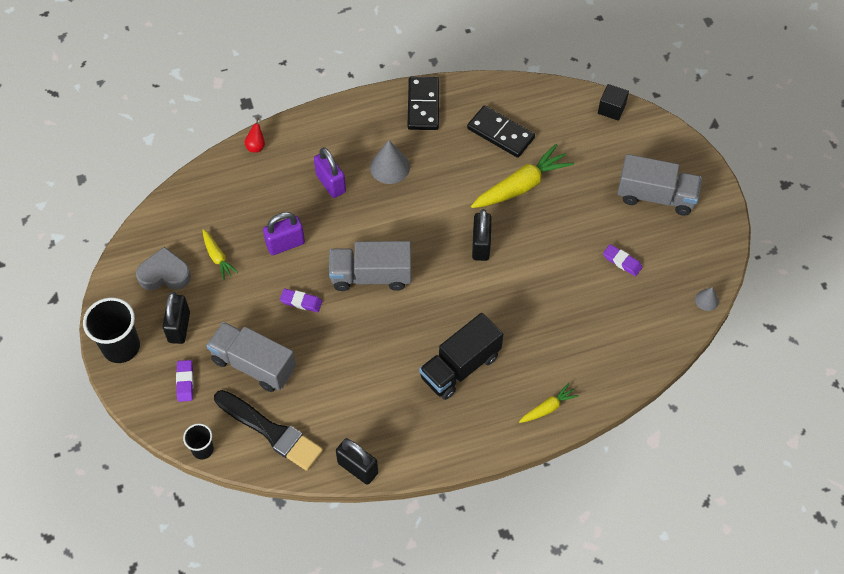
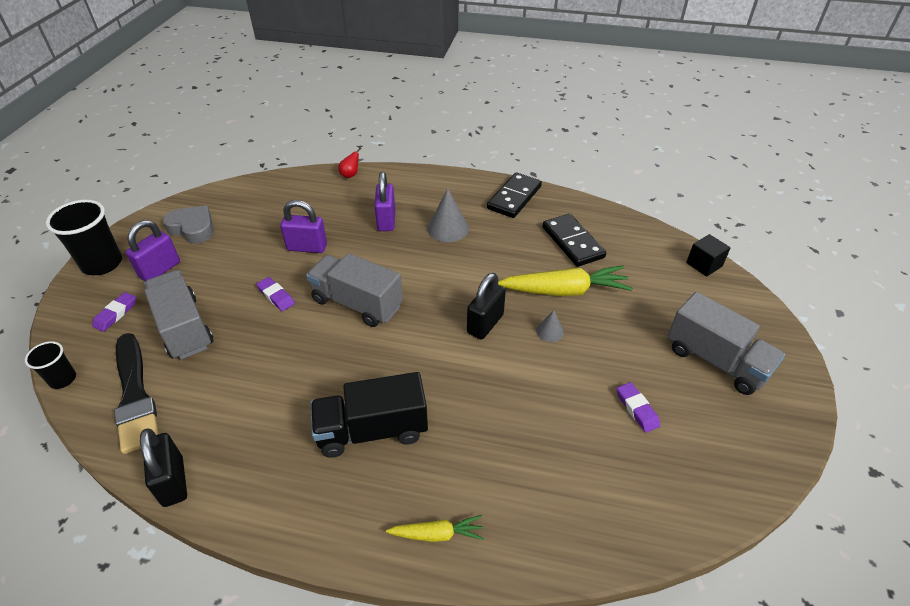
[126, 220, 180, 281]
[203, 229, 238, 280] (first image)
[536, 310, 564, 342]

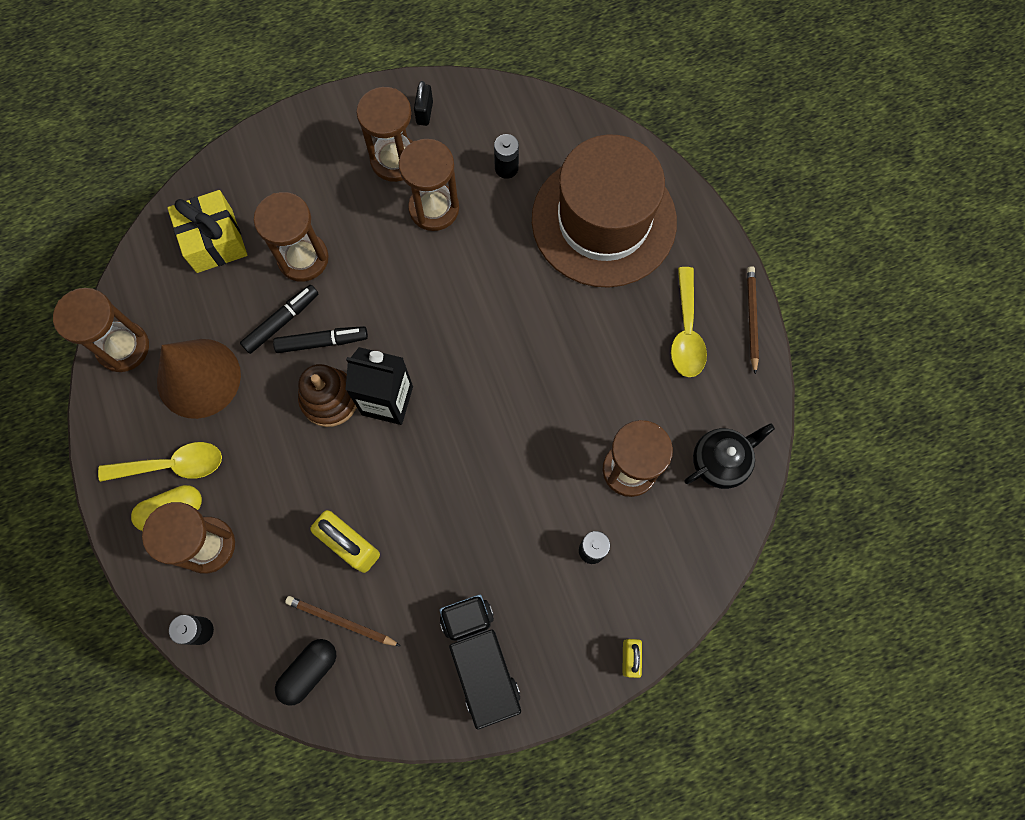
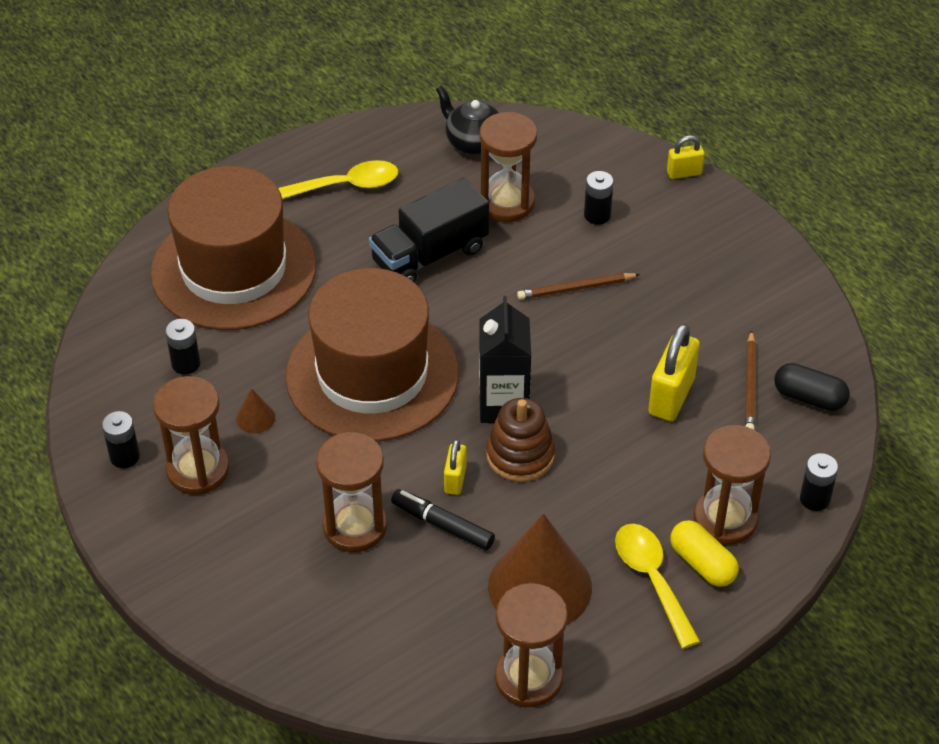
[168, 190, 247, 273] (first image)
[444, 439, 466, 495]
[236, 388, 275, 433]
[102, 411, 140, 468]
[369, 178, 489, 282]
[517, 273, 640, 300]
[285, 268, 459, 442]

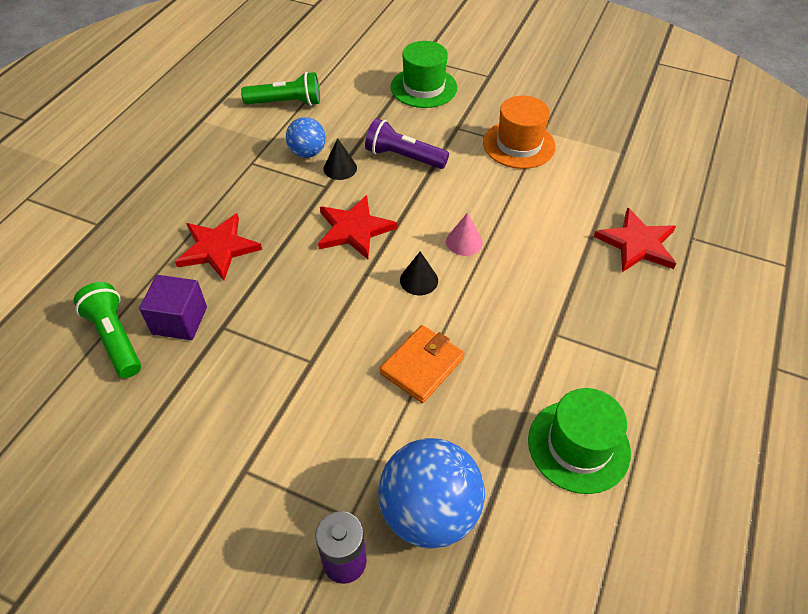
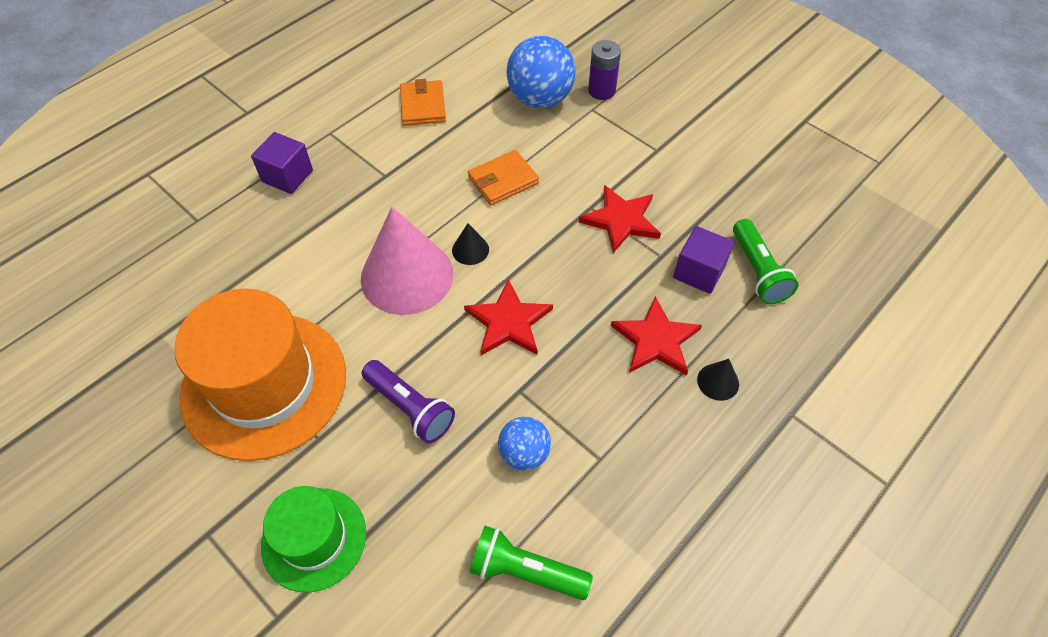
[697, 359, 739, 401]
[361, 207, 453, 315]
[174, 288, 346, 461]
[400, 79, 446, 126]
[579, 185, 661, 253]
[251, 132, 313, 194]

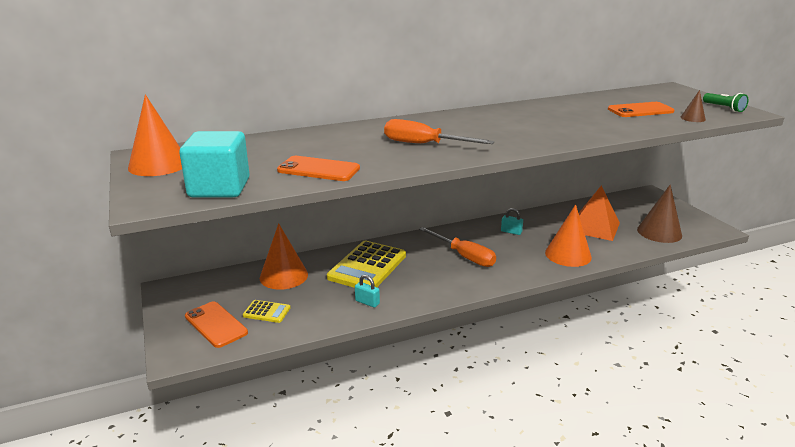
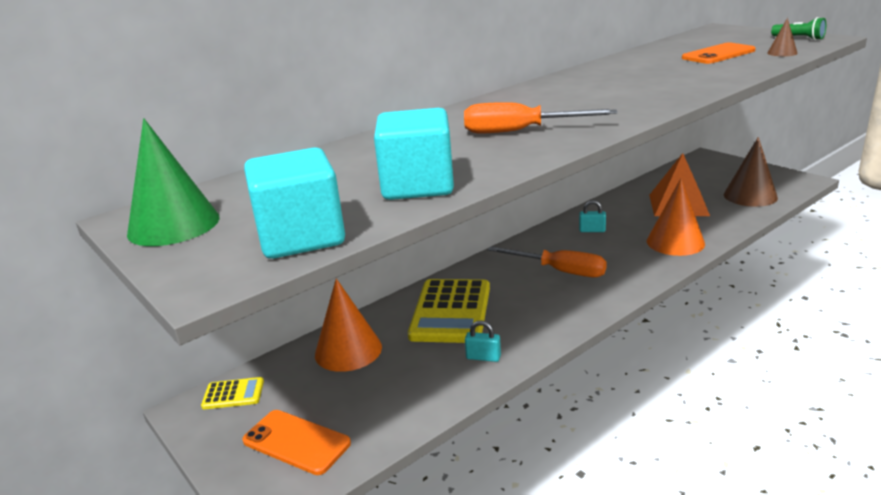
[127, 118, 220, 246]
[201, 377, 264, 409]
[374, 108, 454, 200]

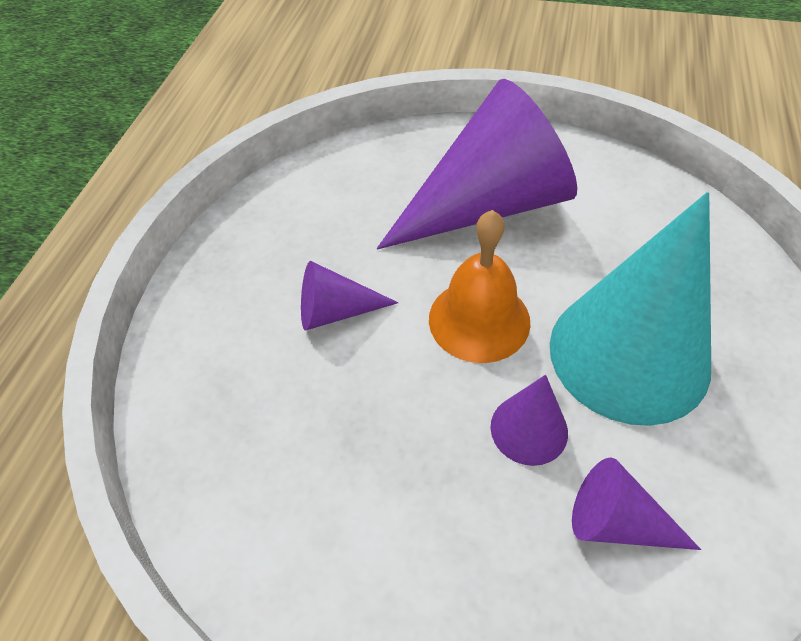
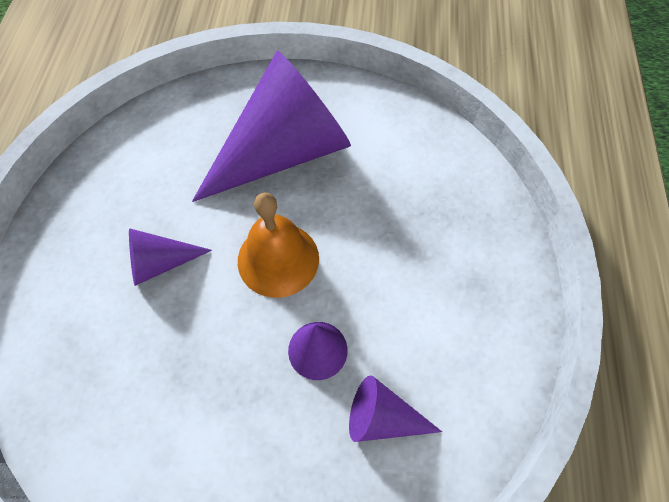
[550, 192, 711, 426] (first image)

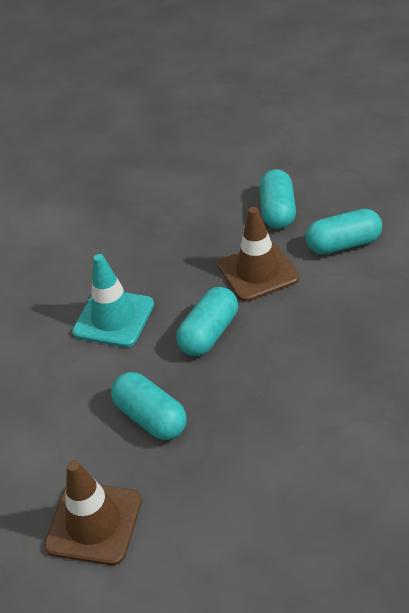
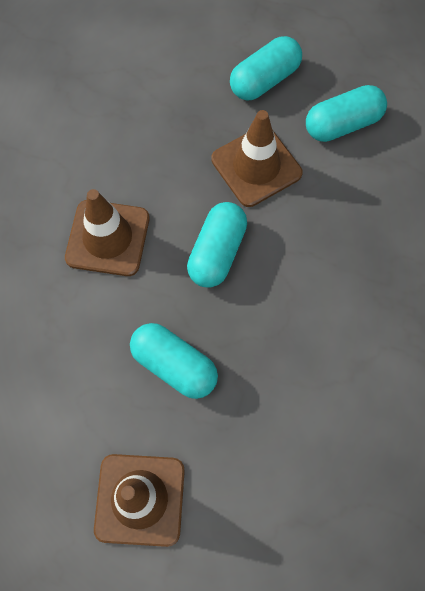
[65, 189, 149, 276]
[230, 36, 302, 100]

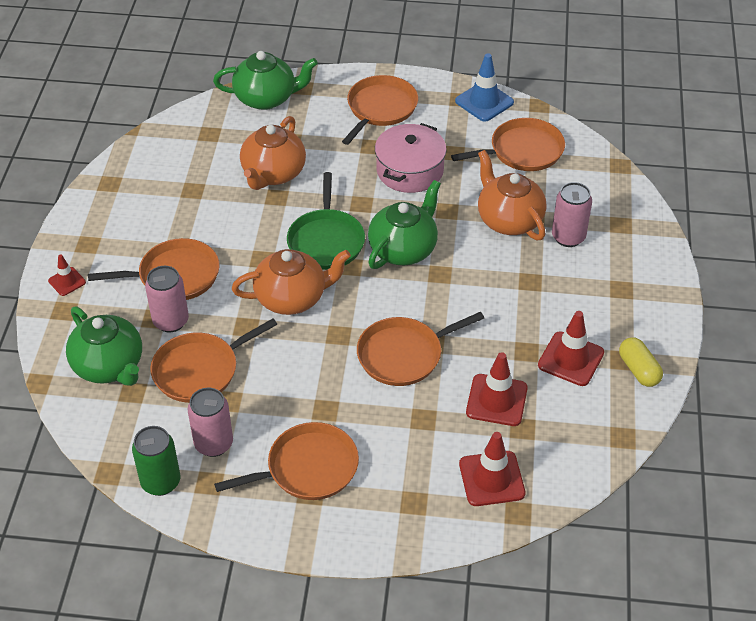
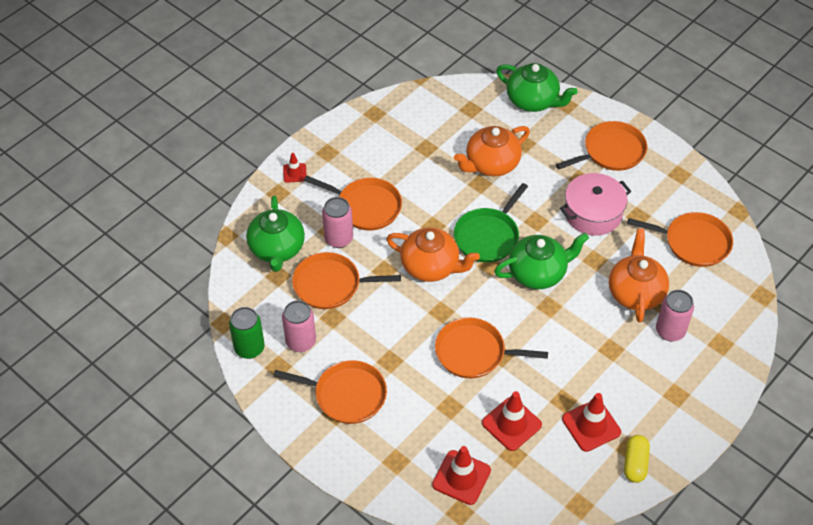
[455, 53, 514, 122] (first image)

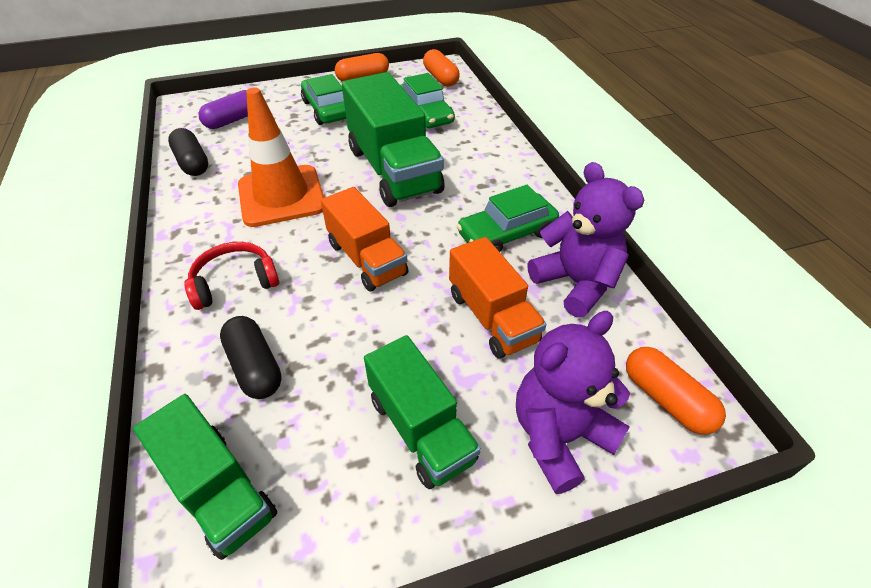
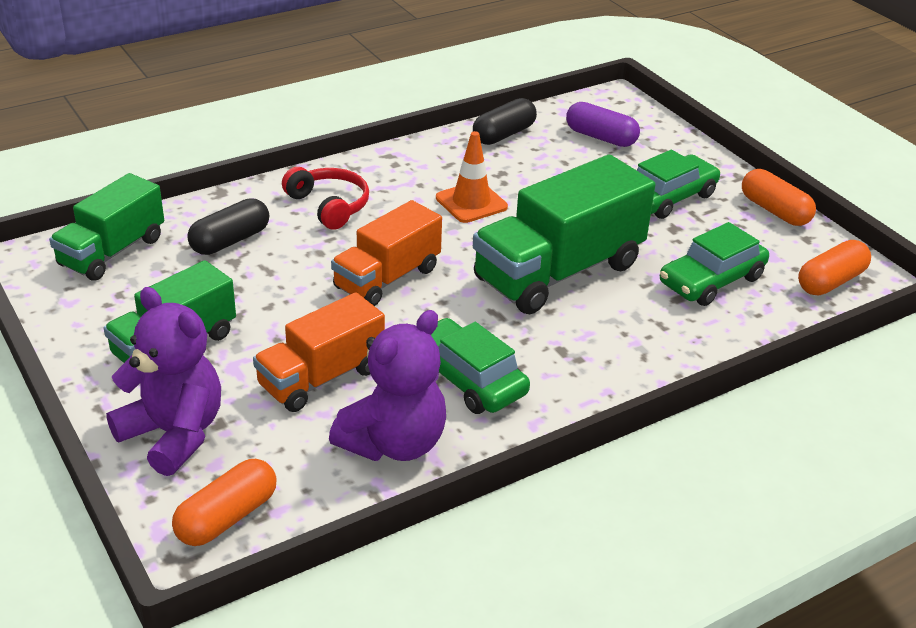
[436, 131, 508, 223]

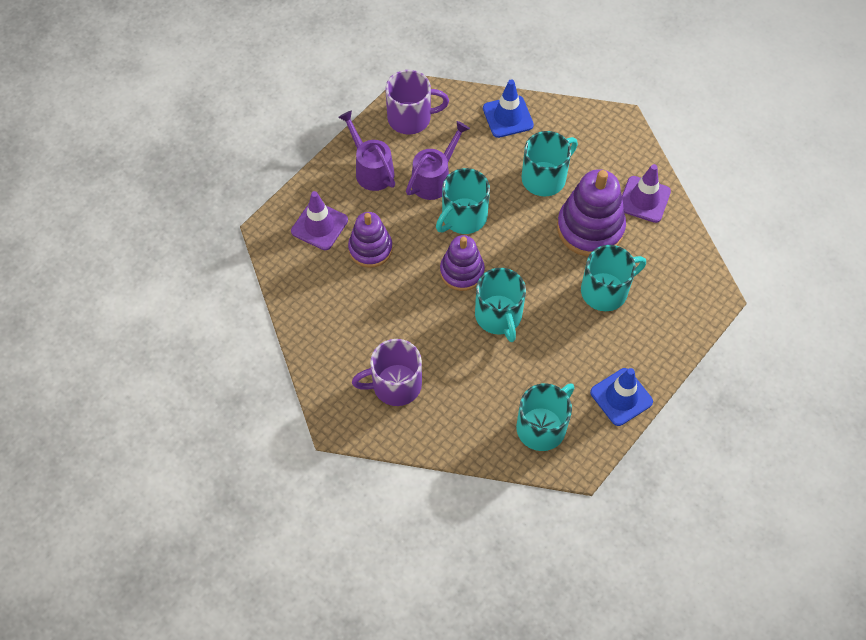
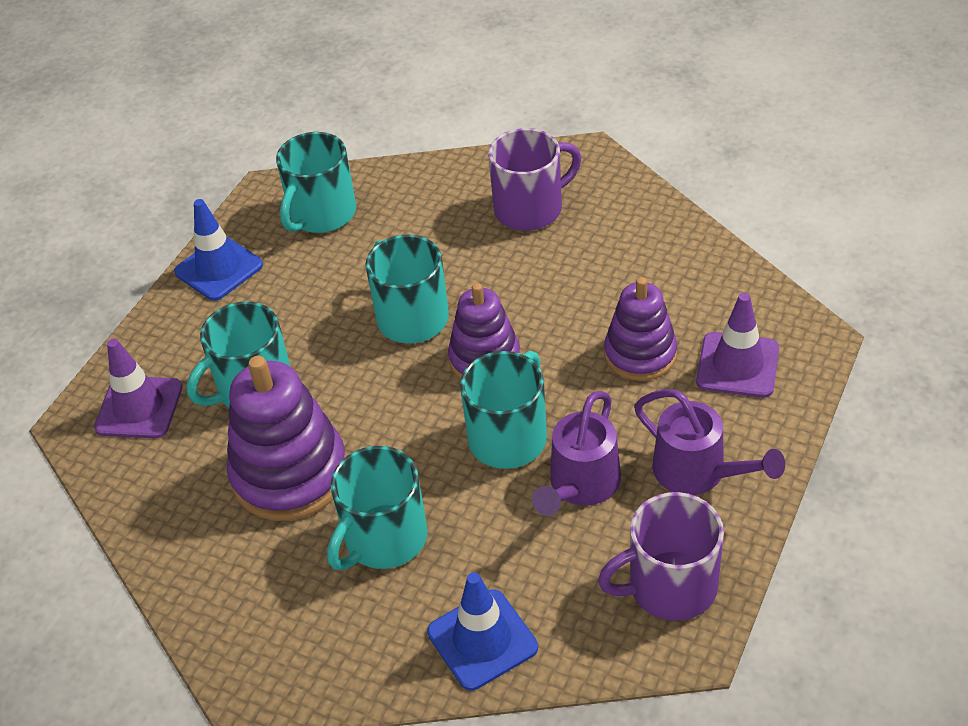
[94, 339, 182, 438]

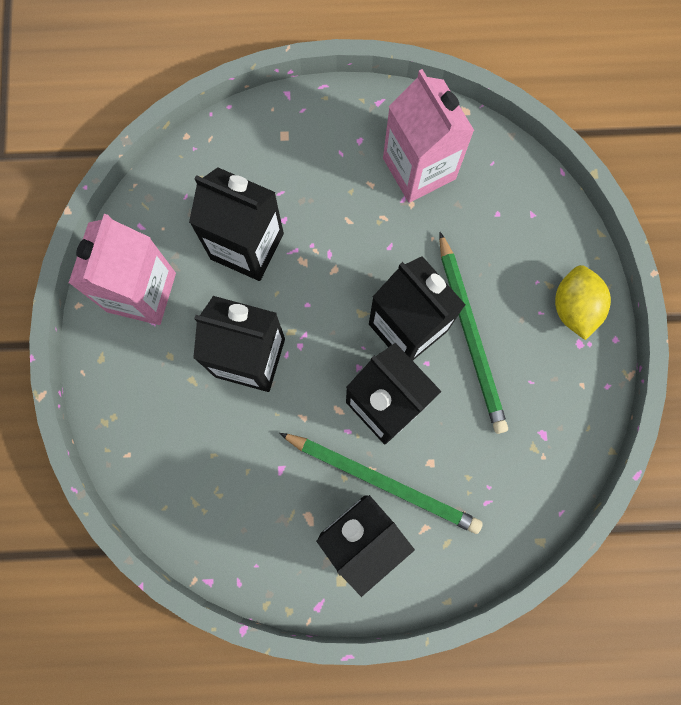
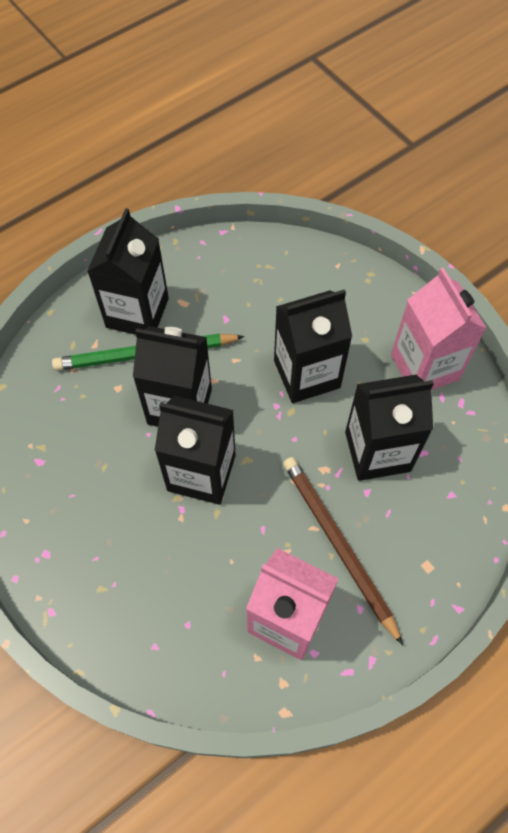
[439, 232, 508, 434] (first image)
[555, 265, 611, 340] (first image)
[283, 457, 403, 645]

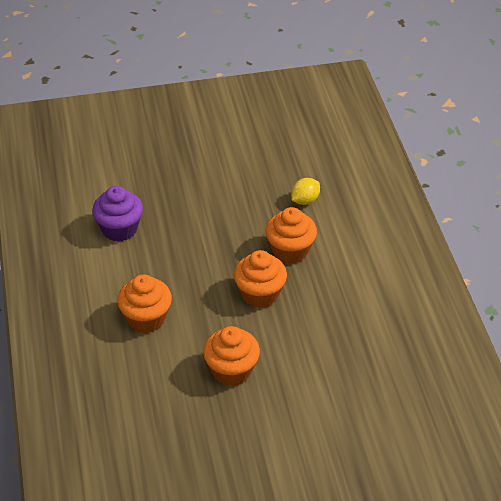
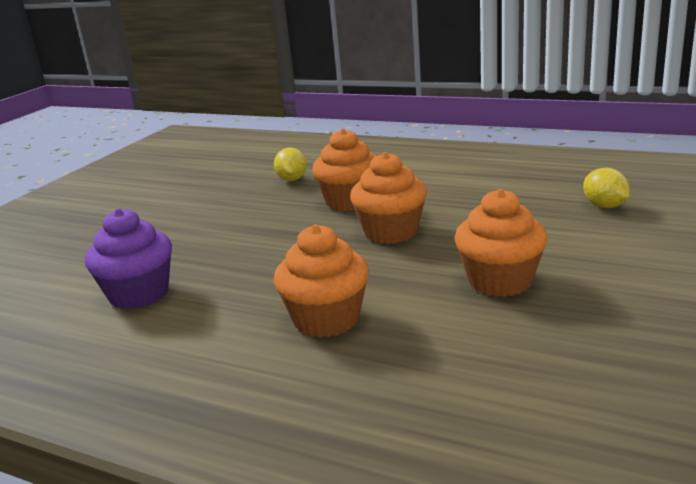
[583, 168, 630, 208]

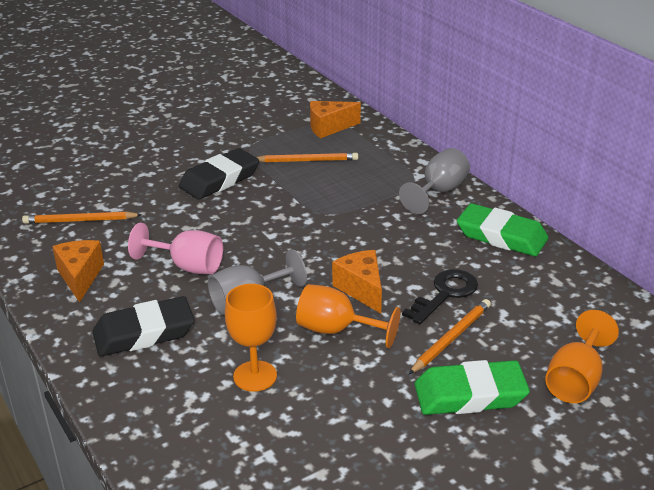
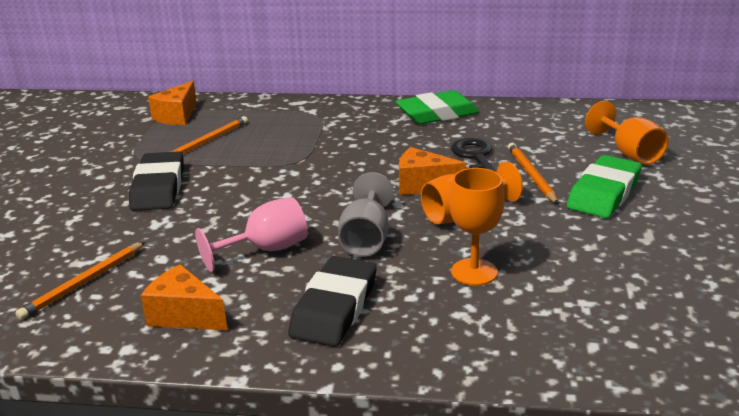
[399, 148, 470, 214] (first image)

